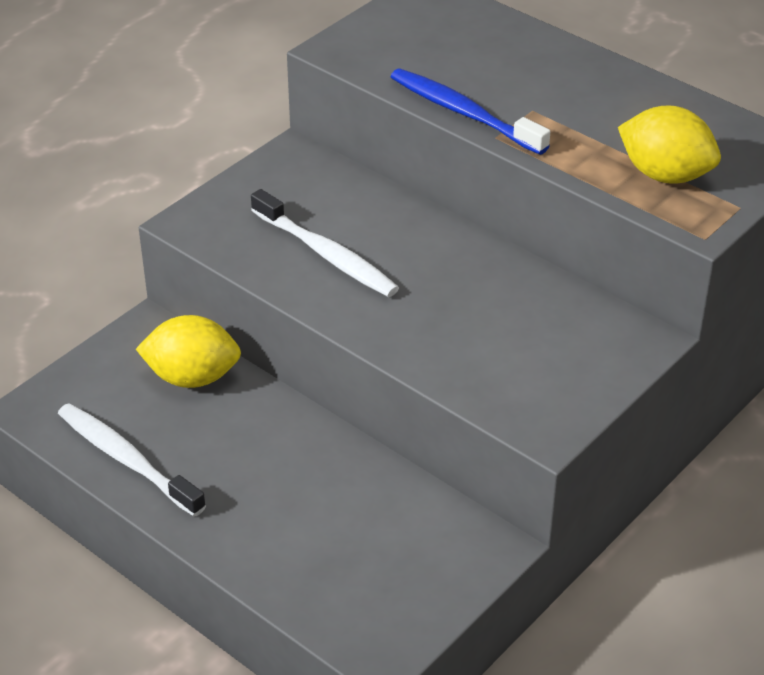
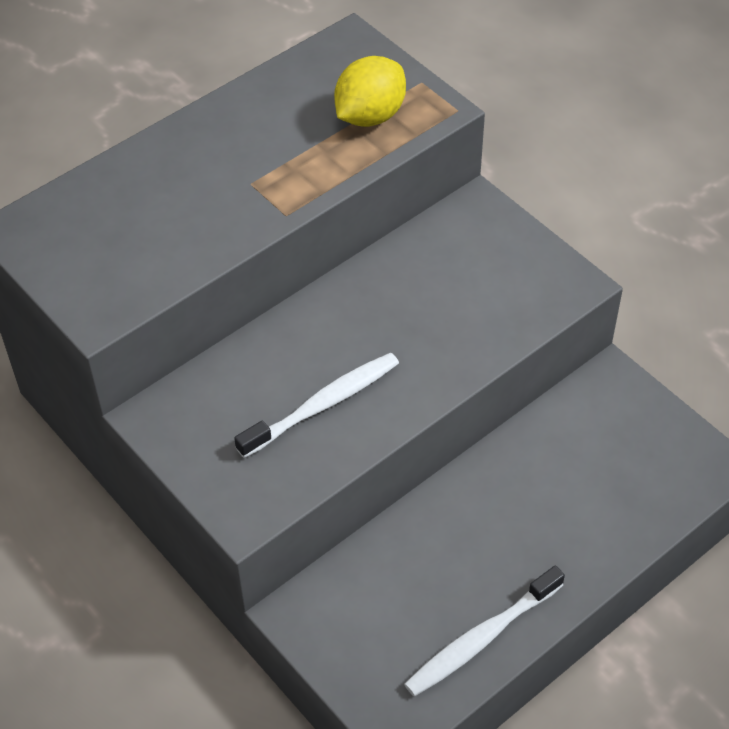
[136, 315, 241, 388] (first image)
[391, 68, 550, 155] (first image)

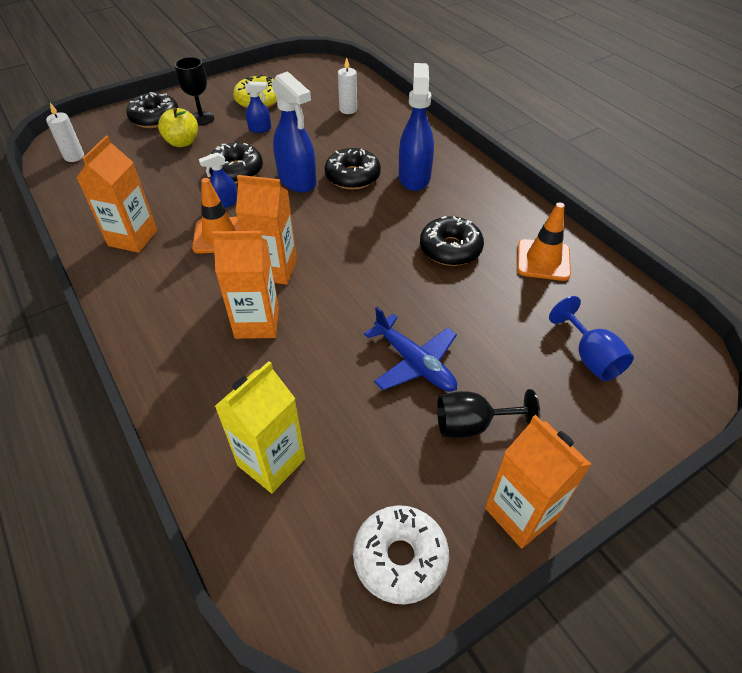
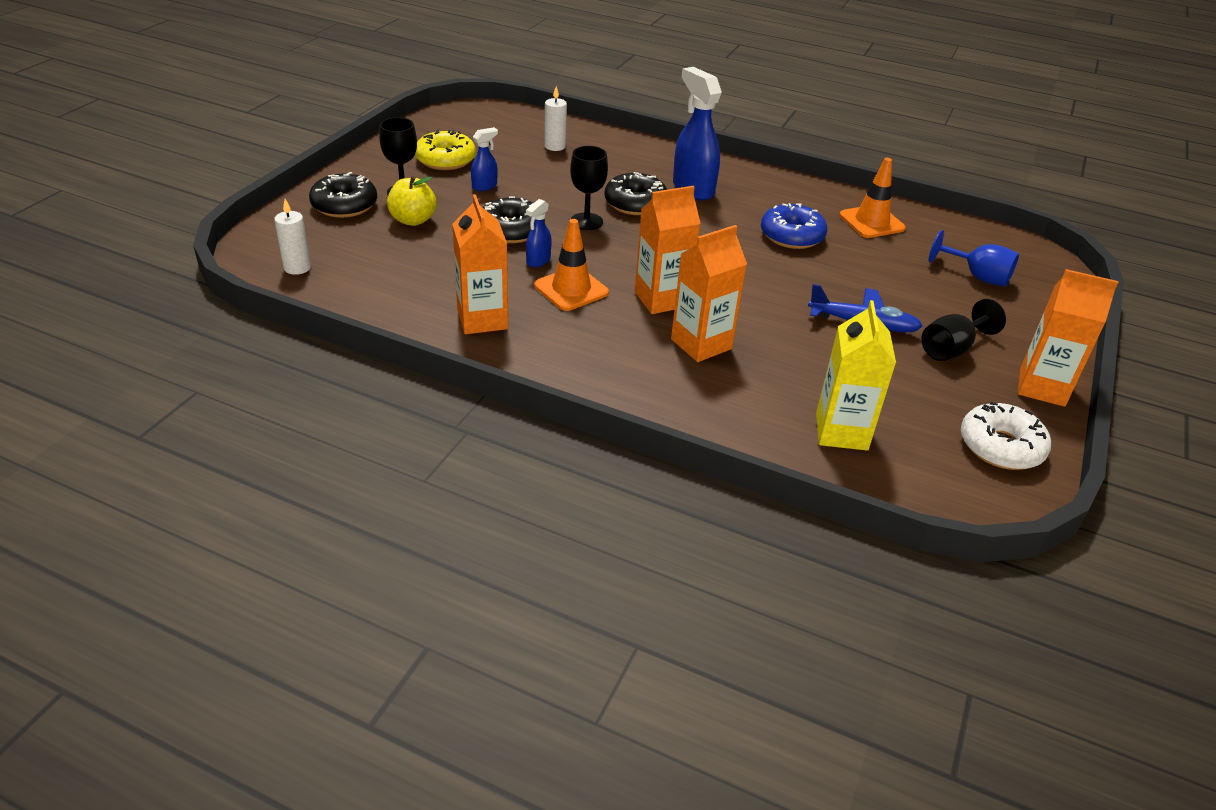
[570, 146, 608, 230]
[761, 203, 827, 249]

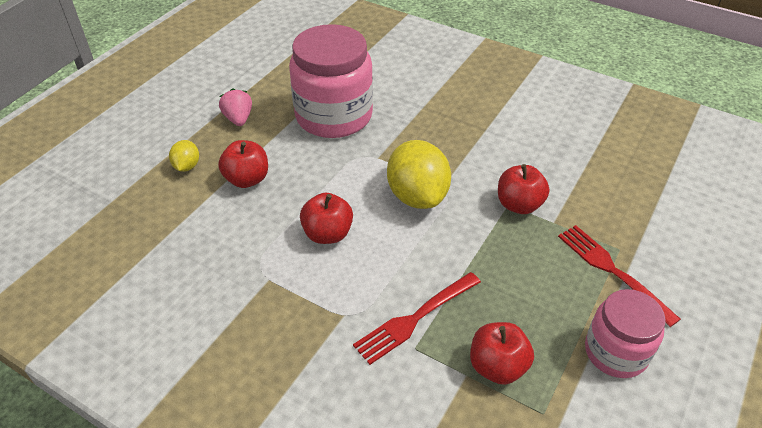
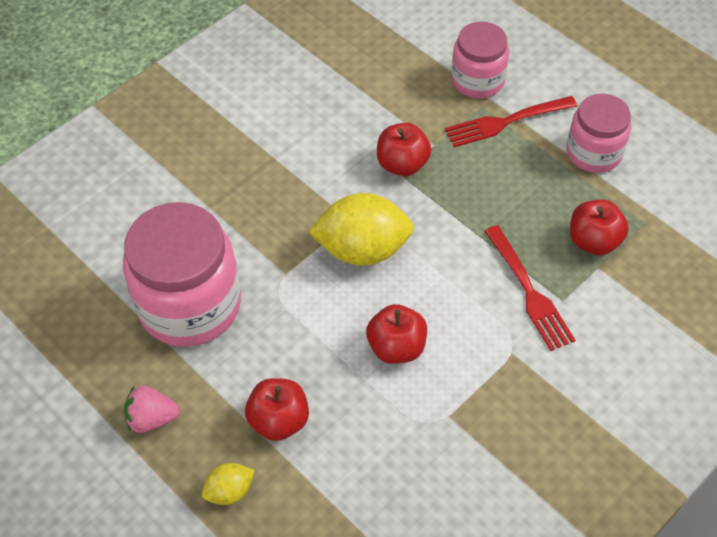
[202, 463, 255, 505]
[451, 22, 509, 98]

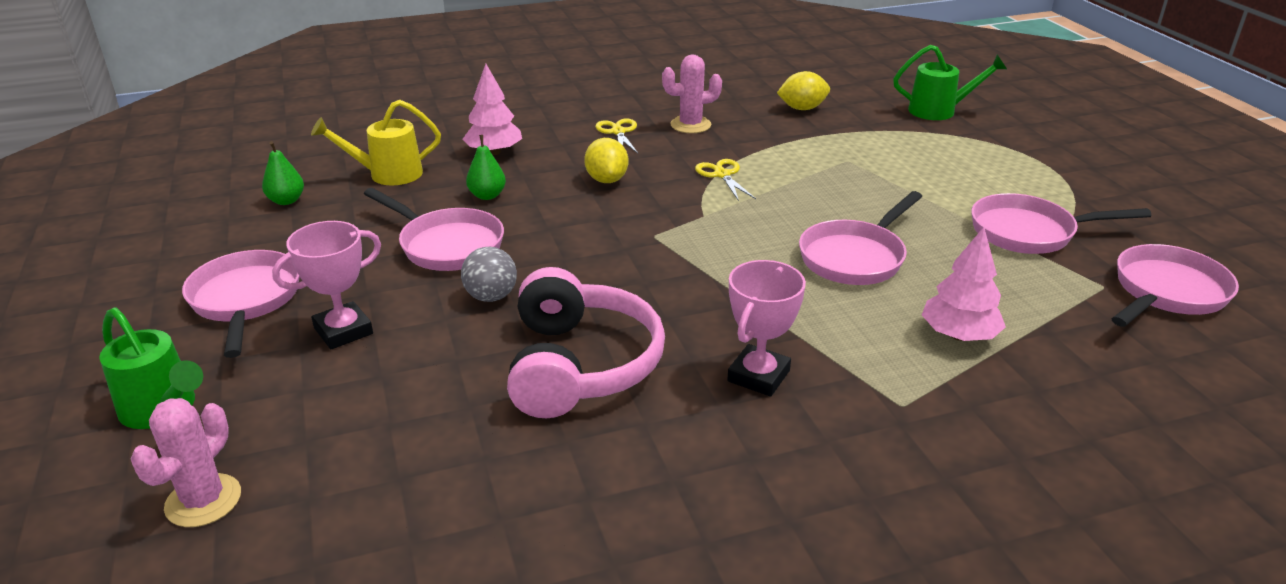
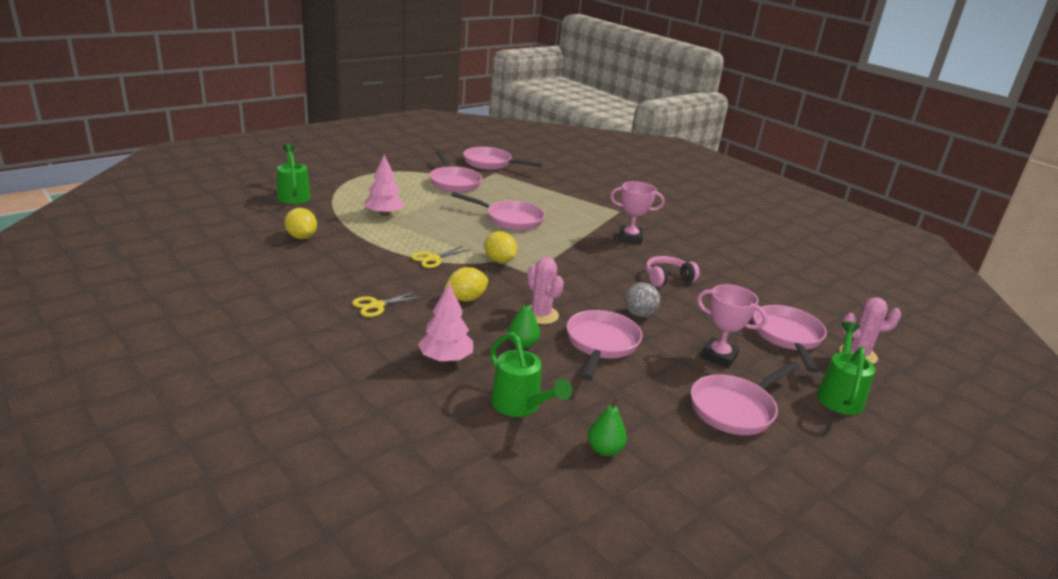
[490, 332, 572, 417]
[646, 256, 700, 287]
[527, 257, 564, 324]
[365, 154, 405, 216]
[484, 231, 517, 263]
[753, 305, 827, 373]

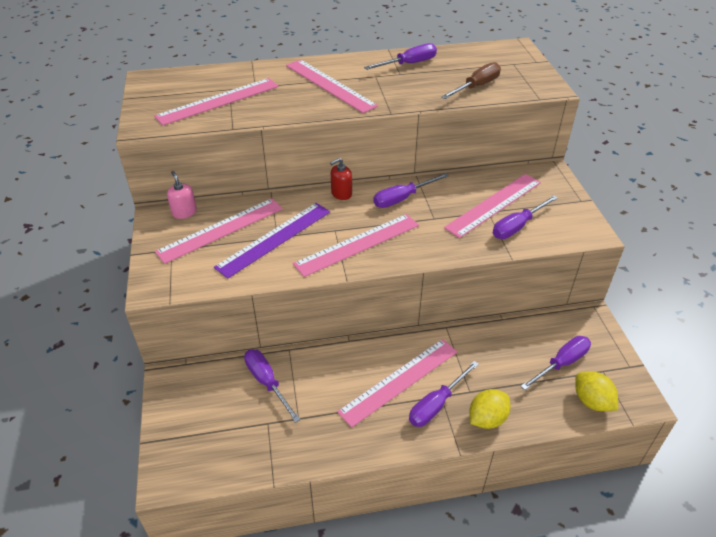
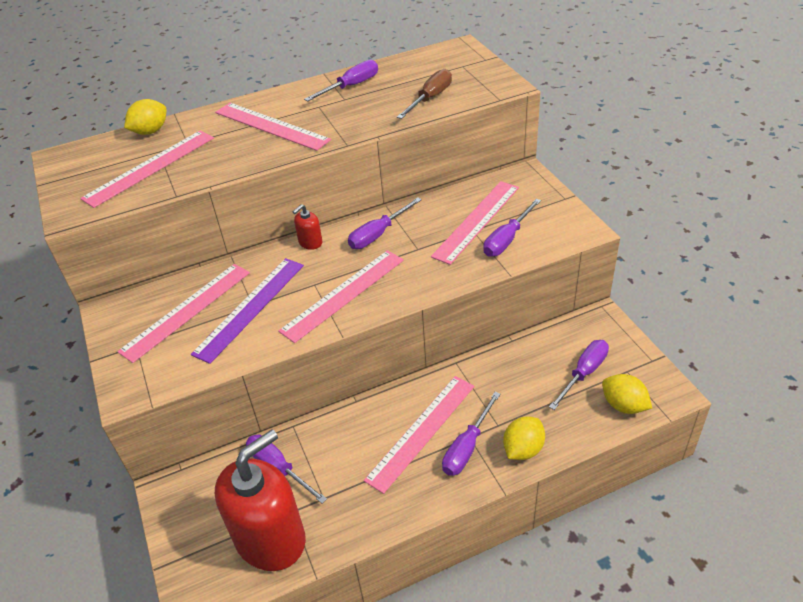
[167, 171, 197, 219] (first image)
[124, 99, 167, 135]
[215, 429, 306, 571]

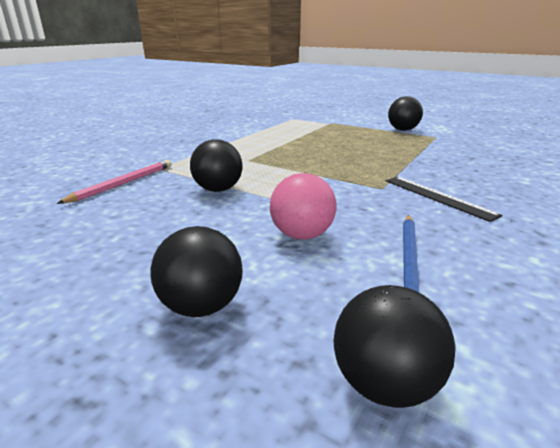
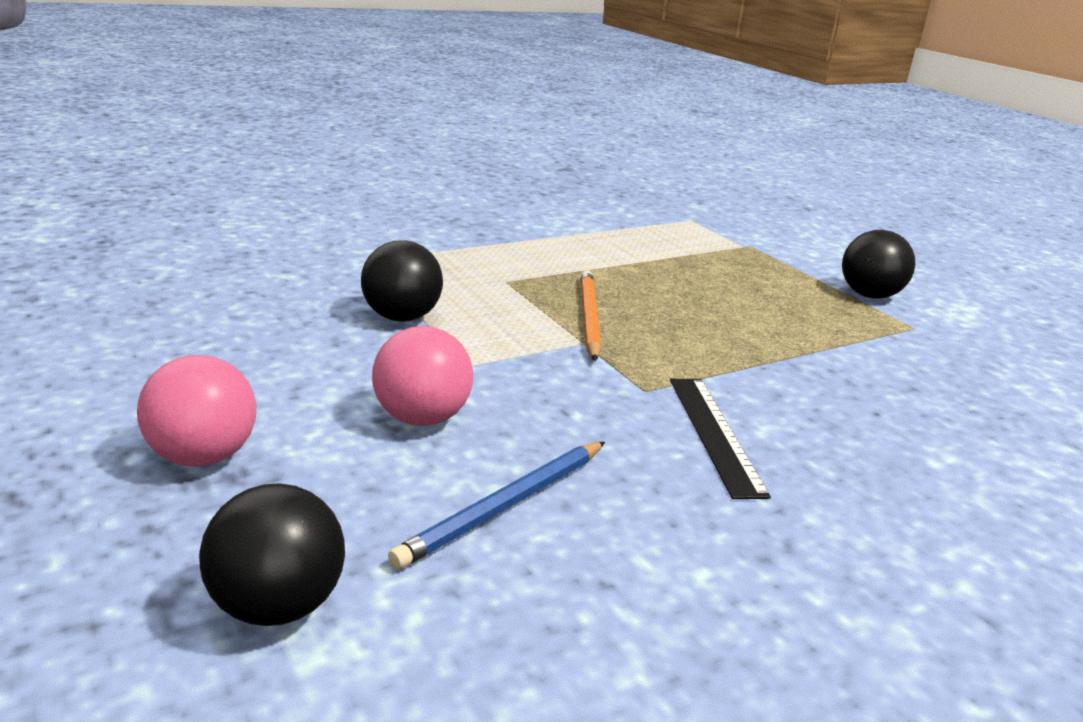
[57, 160, 171, 204] (first image)
[137, 355, 256, 467]
[581, 270, 601, 361]

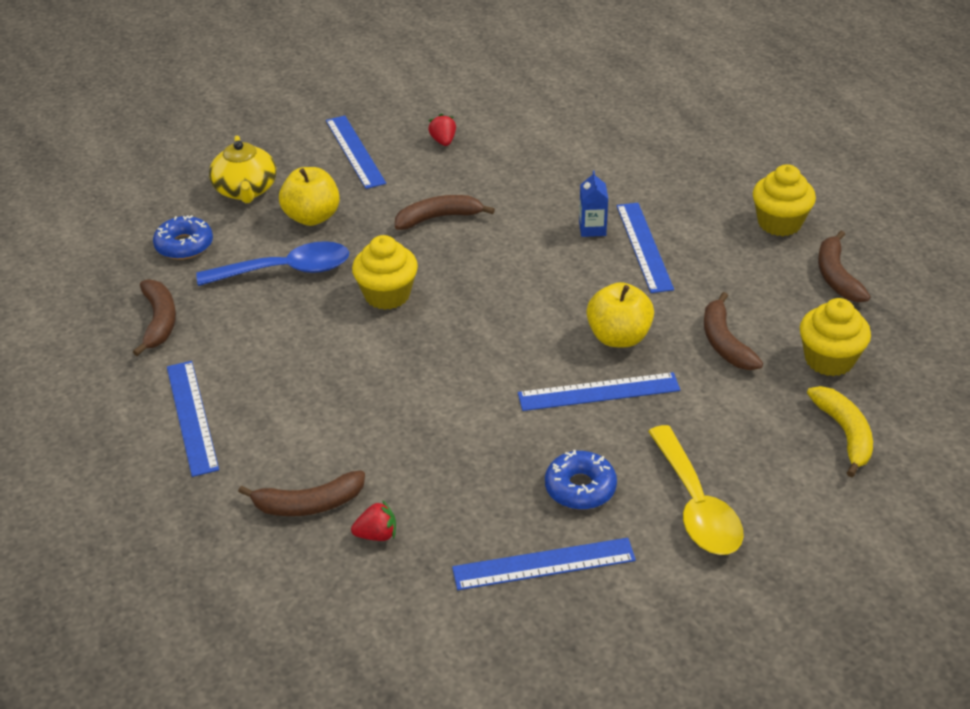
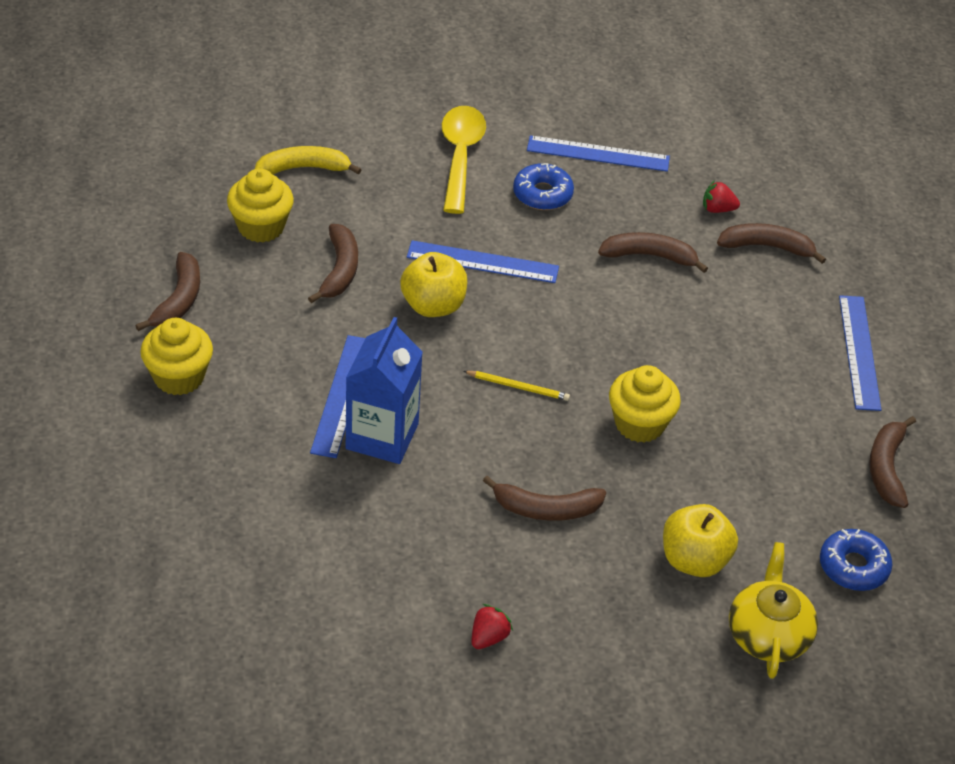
[196, 241, 349, 286] (first image)
[326, 116, 386, 189] (first image)
[472, 604, 513, 649]
[346, 317, 423, 464]
[255, 146, 362, 175]
[463, 371, 570, 401]
[598, 232, 708, 273]

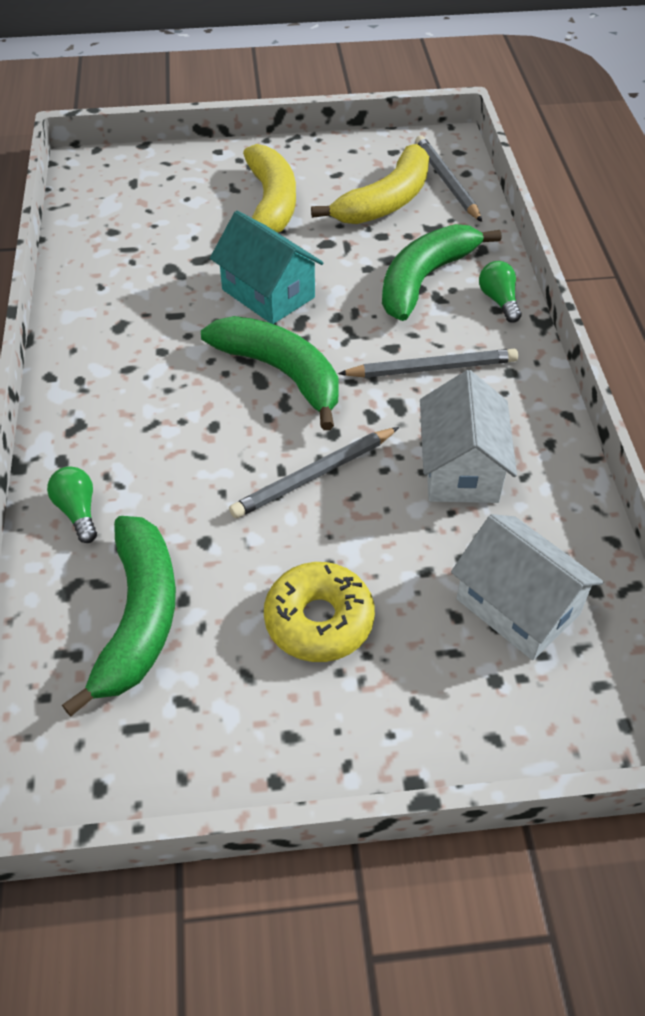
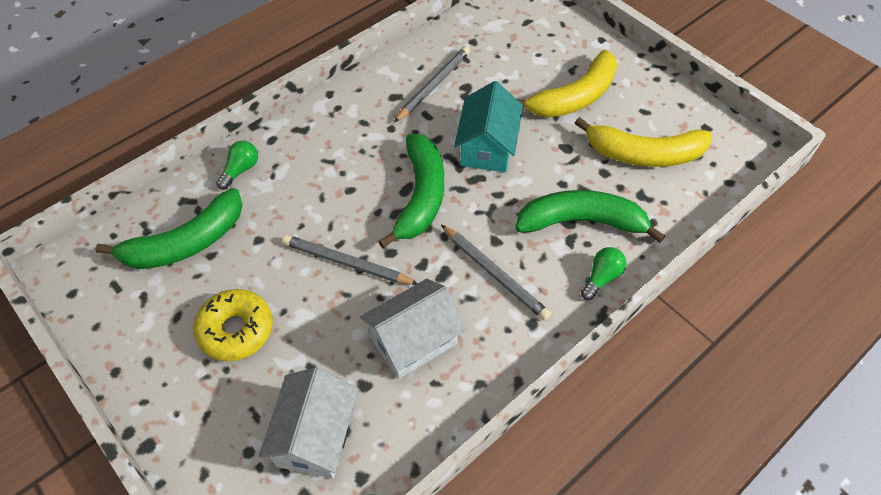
[394, 46, 470, 122]

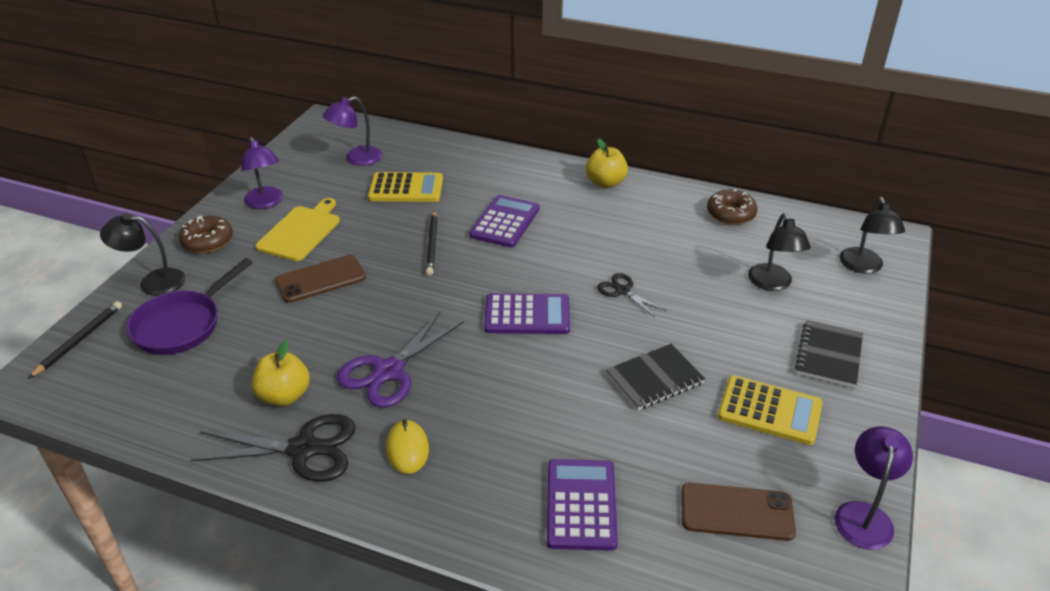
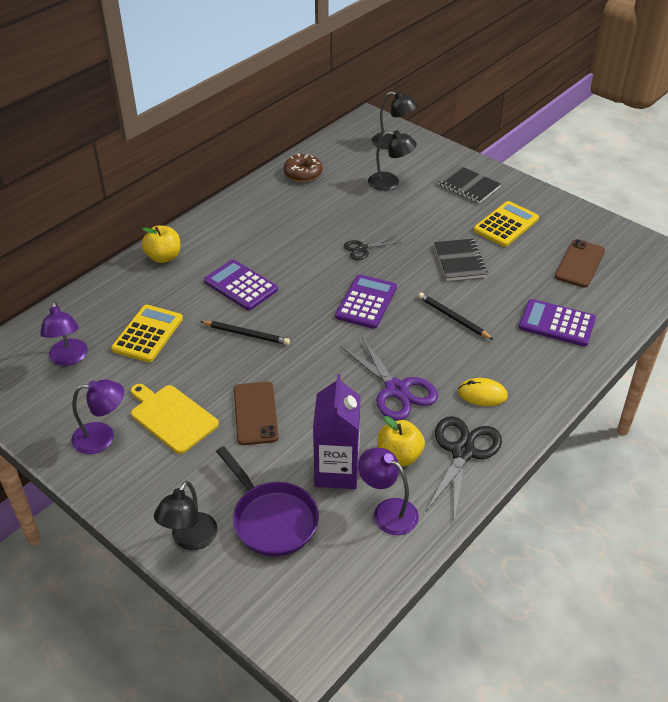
[418, 292, 494, 340]
[179, 216, 233, 253] (first image)
[142, 225, 180, 263]
[358, 448, 419, 535]
[313, 374, 361, 489]

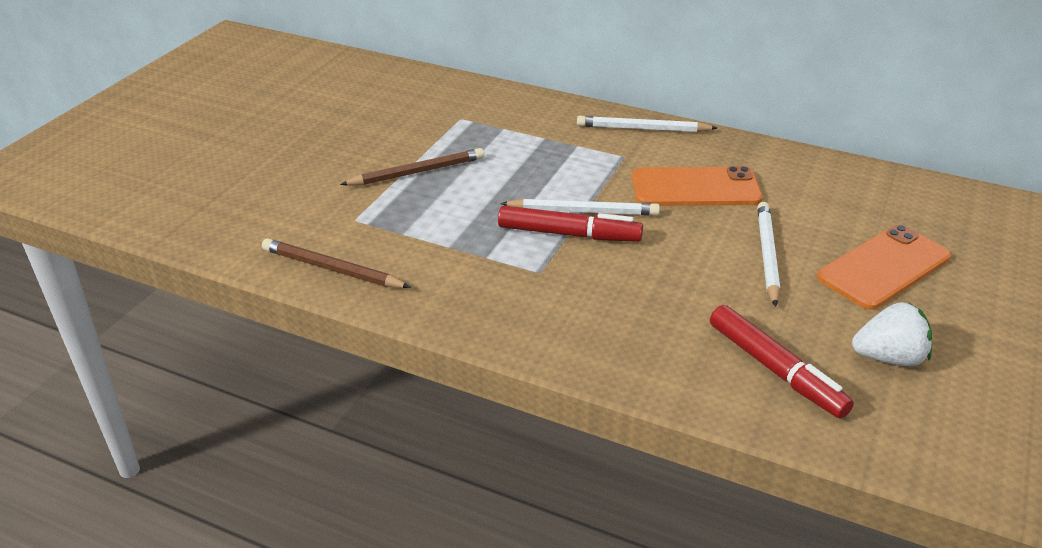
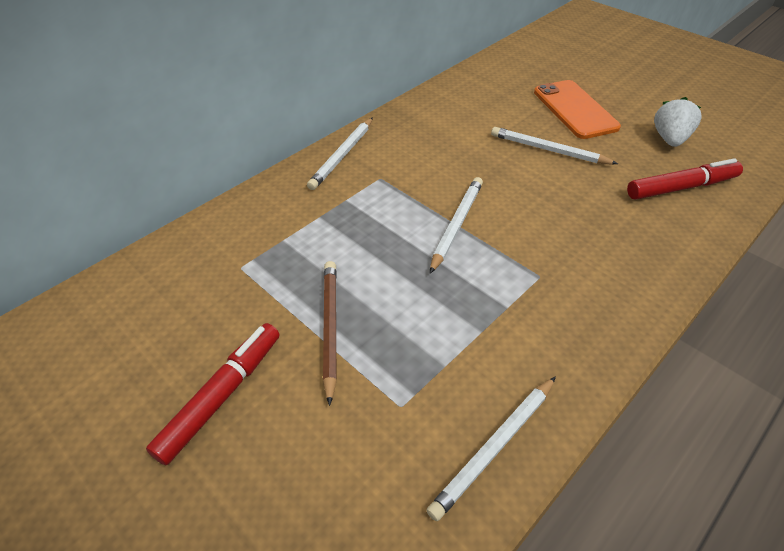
[426, 376, 556, 522]
[146, 323, 279, 465]
[632, 166, 763, 206] (first image)

